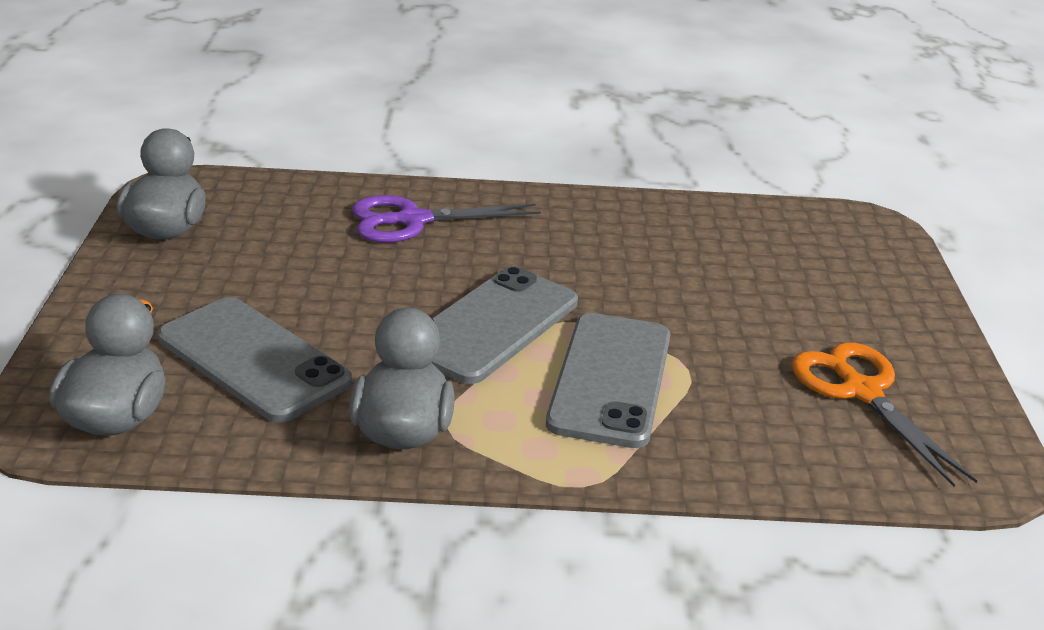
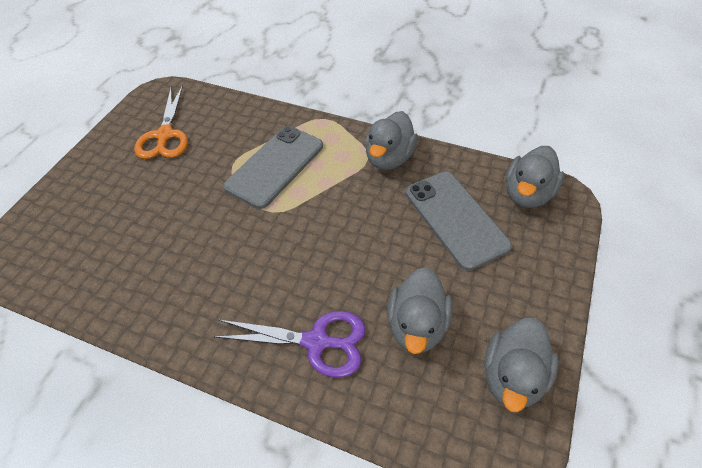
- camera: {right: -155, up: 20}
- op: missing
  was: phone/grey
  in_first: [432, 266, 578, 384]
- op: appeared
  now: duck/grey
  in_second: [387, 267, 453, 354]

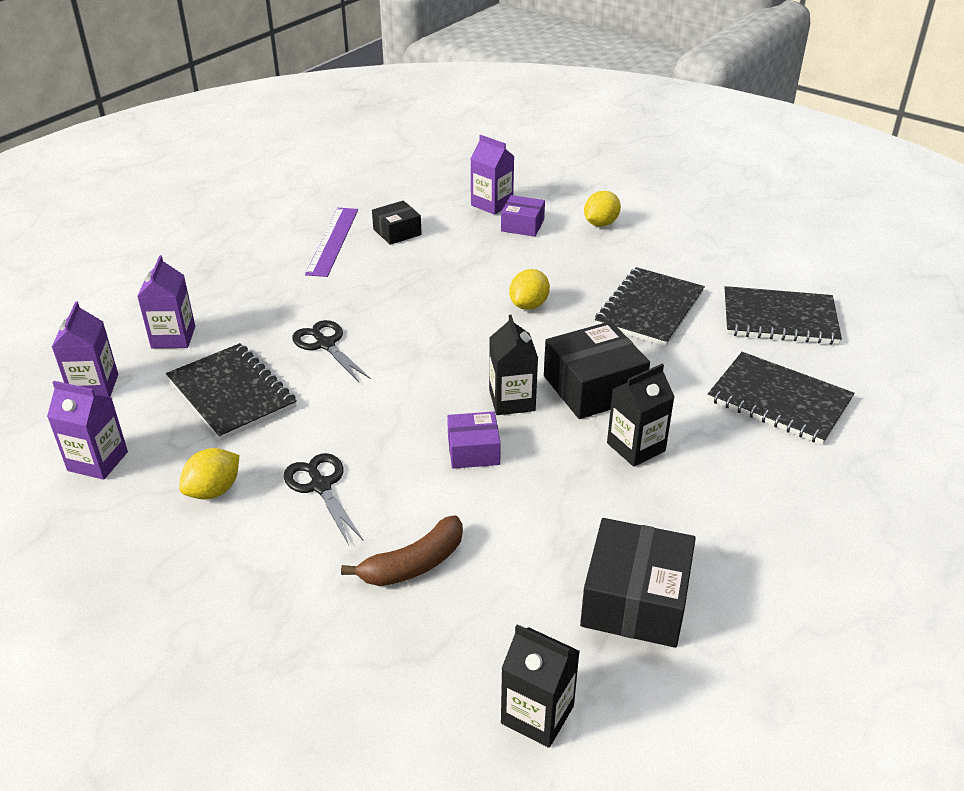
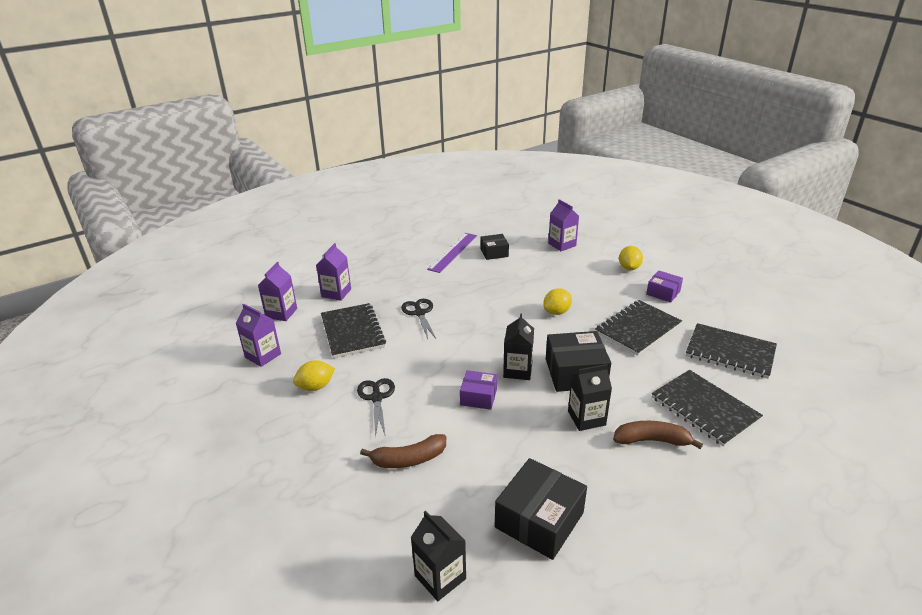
- camera: {right: 20, up: -5}
- op: spun
  was: lemon/yellow
  in_first: [584, 191, 621, 227]
  in_second: [619, 246, 643, 270]
  clockwise: -45
- op: relocated
  was: box/purple
  in_first: [501, 195, 545, 237]
  in_second: [646, 270, 683, 303]
- op: appeared
  now: banana/brown
  in_second: [613, 421, 703, 449]

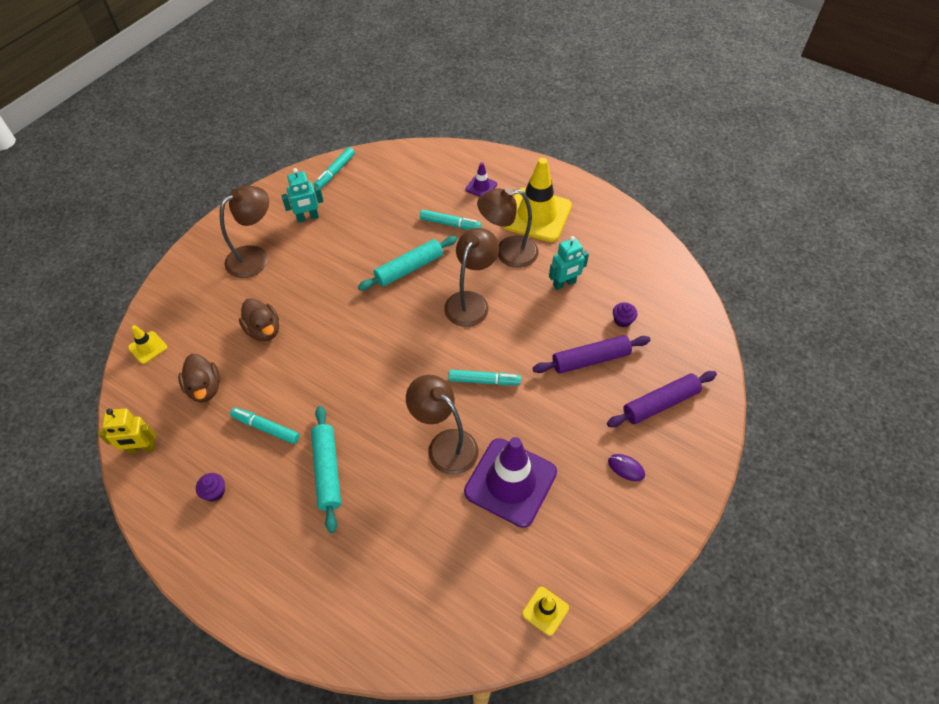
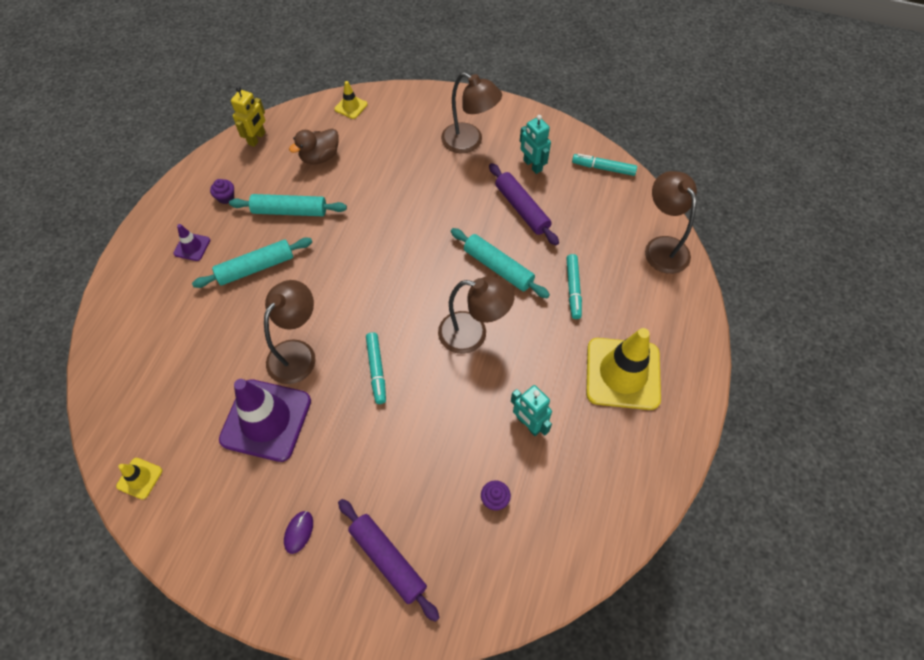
- camera: {right: 75, up: 5}
- op: relocated
  was: traffic cone/purple
  in_first: [466, 162, 497, 197]
  in_second: [173, 224, 210, 261]
- op: relocated
  was: lamp/brown
  in_first: [477, 187, 539, 268]
  in_second: [645, 171, 697, 274]
- op: missing
  was: duck/brown
  in_first: [239, 298, 279, 341]
- op: relocated
  was: rolling pin/purple
  in_first: [533, 335, 650, 374]
  in_second: [489, 163, 559, 245]
- op: exchanged
  was: marker/turquoise
  now: rolling pin/turquoise
  in_first: [230, 407, 300, 444]
  in_second: [229, 194, 347, 216]
- op: spun
  was: robot/yellow
  in_first: [98, 408, 156, 454]
  in_second: [231, 87, 266, 147]
  clockwise: -135

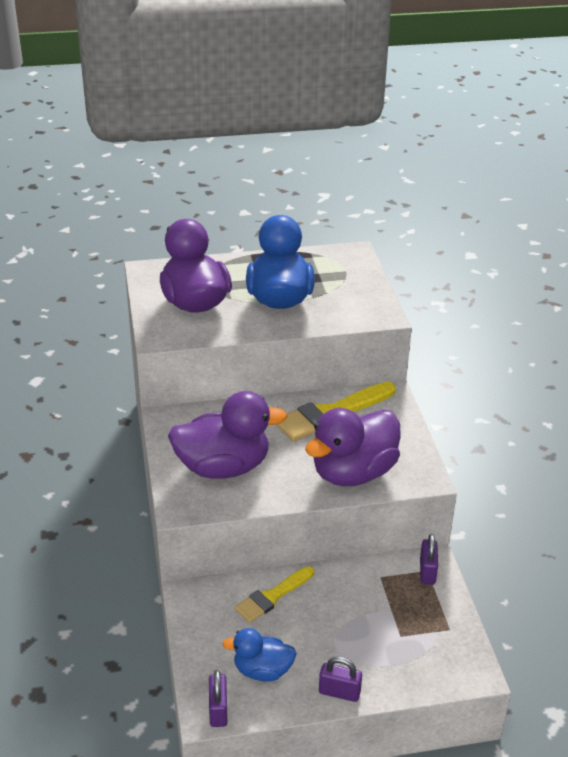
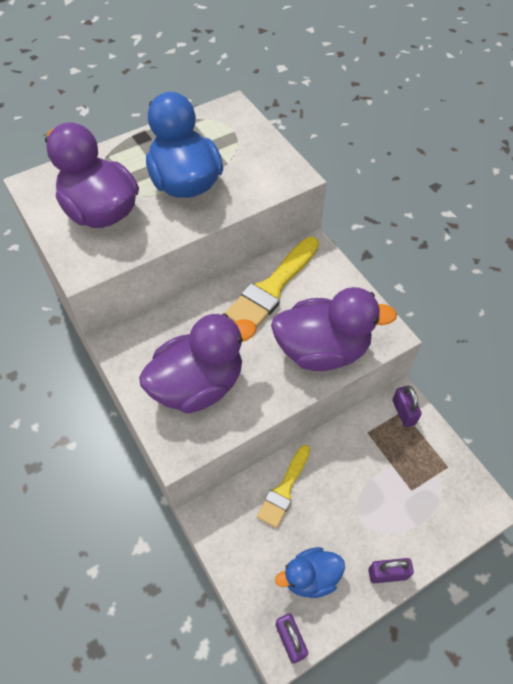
- camera: {right: -20, up: 20}
- op: spun
  was: duck/purple
  in_first: [305, 408, 401, 486]
  in_second: [271, 287, 397, 371]
  clockwise: -120

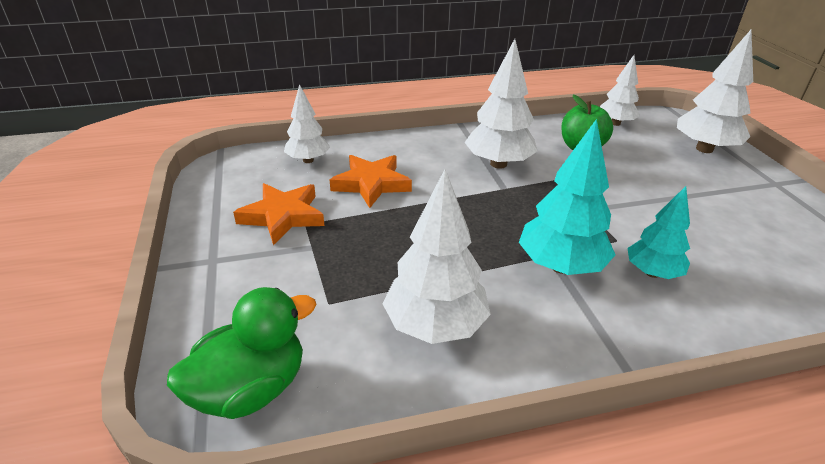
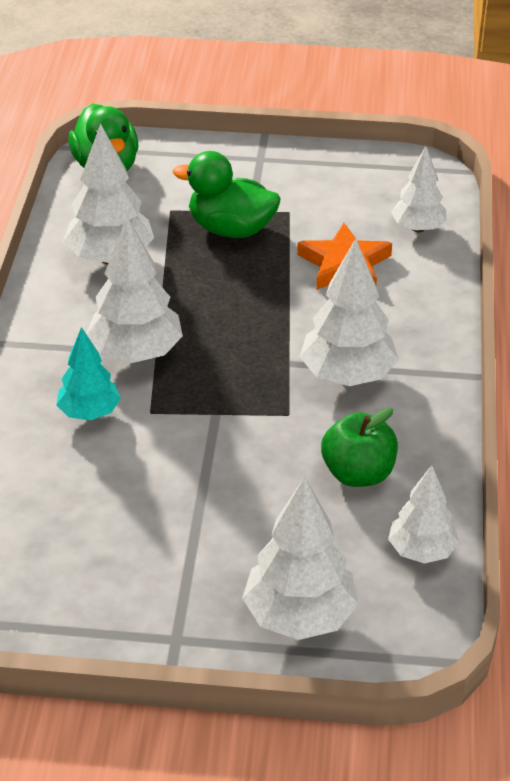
- camera: {right: 110, up: 5}
- op: colour
  was: tree/turquoise
  now: tree/white
  in_first: [519, 119, 615, 275]
  in_second: [86, 217, 183, 363]
- op: missing
  was: star/orange
  in_first: [233, 183, 324, 245]
- op: appeared
  now: duck/green
  in_second: [173, 151, 280, 238]

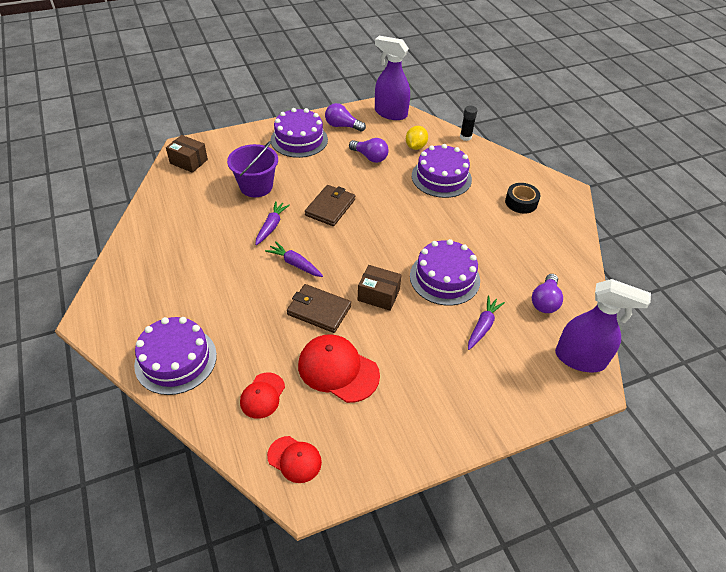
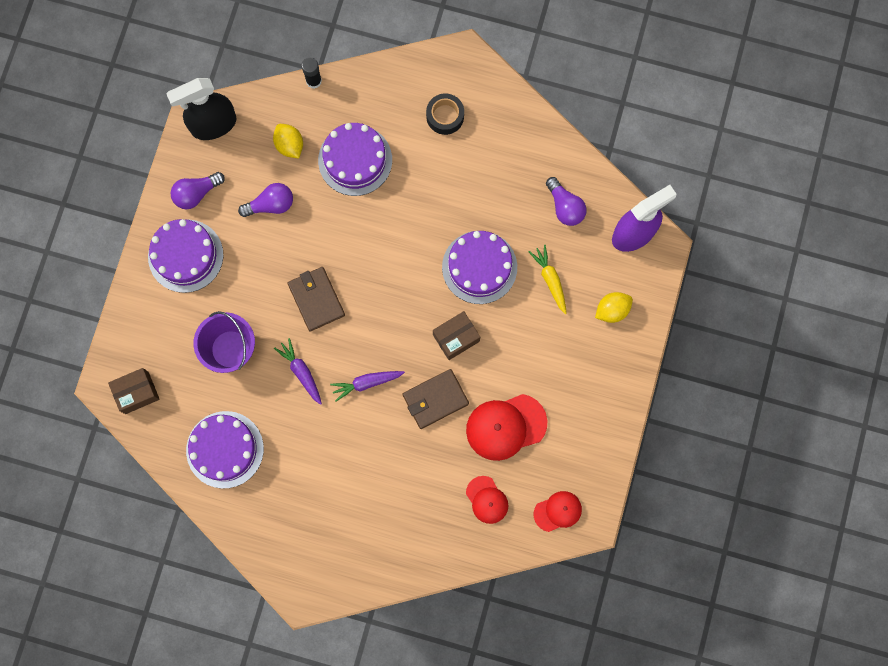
- camera: {right: -50, up: 30}
- op: colour
  was: spray bottle/purple
  now: spray bottle/black
  in_first: [375, 36, 410, 120]
  in_second: [166, 78, 236, 140]
- op: colour
  was: carrot/purple
  now: carrot/yellow
  in_first: [468, 296, 505, 350]
  in_second: [529, 245, 567, 314]
- op: relocated
  was: cake/purple
  in_first: [134, 317, 217, 395]
  in_second: [186, 411, 264, 489]
- op: appeared
  now: lemon/yellow
  in_second: [595, 292, 633, 323]

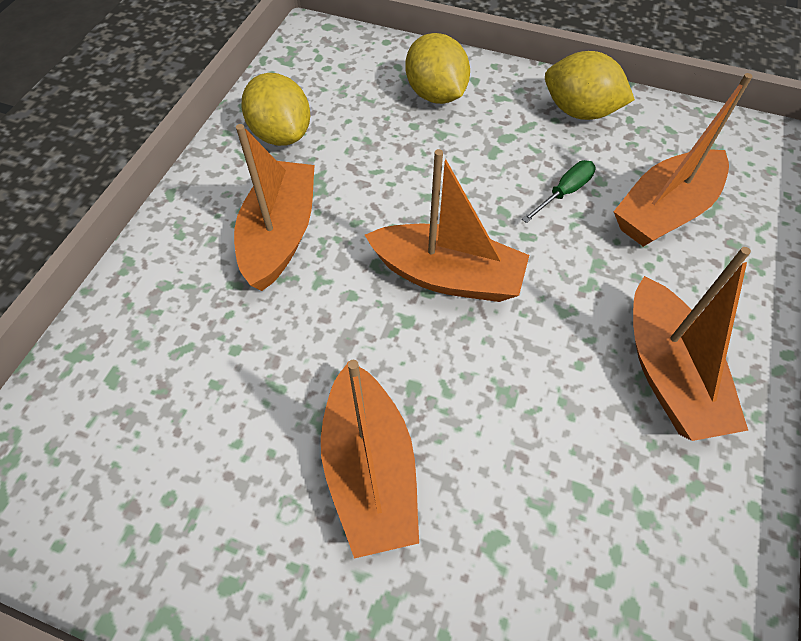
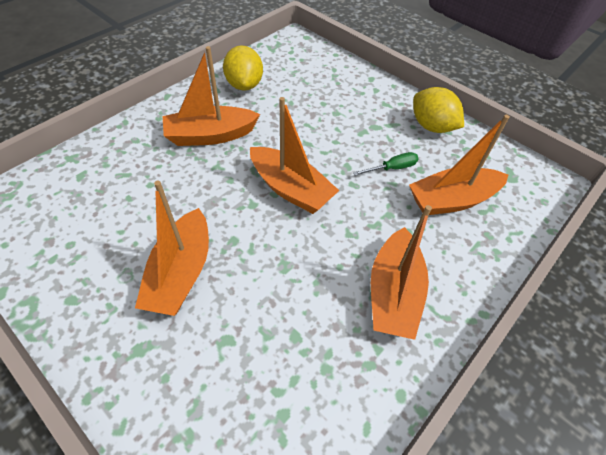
- camera: {right: 20, up: -5}
- op: missing
  was: lemon/yellow
  in_first: [405, 33, 470, 104]
- op: spun
  was: boat/orange
  in_first: [234, 124, 315, 291]
  in_second: [163, 46, 260, 146]
  clockwise: -135

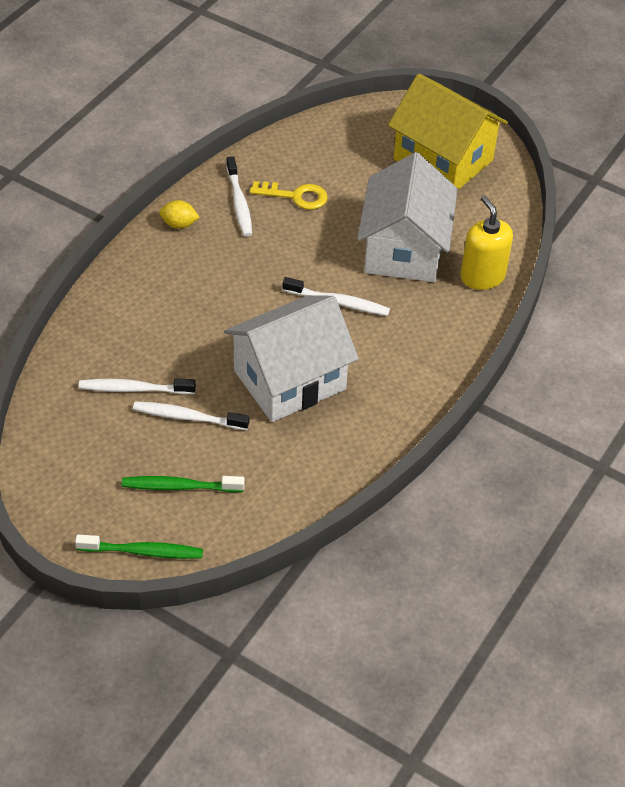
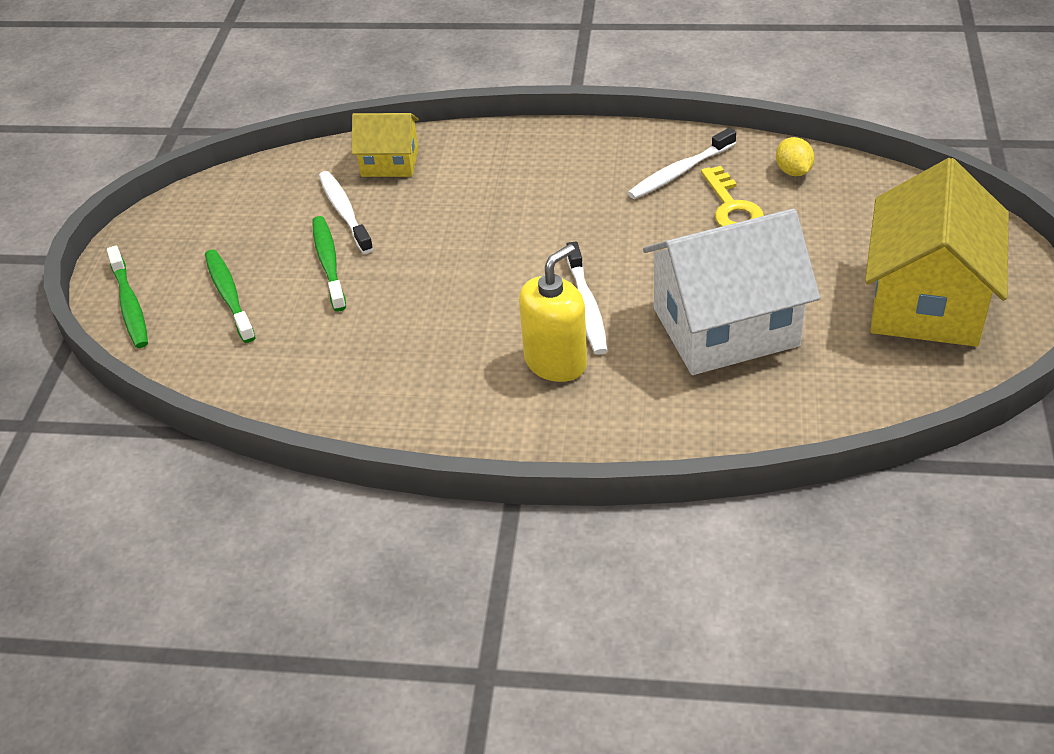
- camera: {right: 70, up: -5}
- op: relocated
  was: soap dispenser/yellow
  in_first: [461, 195, 513, 290]
  in_second: [519, 244, 587, 382]
- op: relocated
  was: lemon/yellow
  in_first: [159, 200, 199, 229]
  in_second: [776, 137, 814, 176]
- op: missing
  was: house/white
  in_first: [224, 295, 359, 422]
- op: colour
  was: toothbrush/white
  now: toothbrush/green
  in_first: [133, 401, 249, 430]
  in_second: [312, 216, 346, 312]
- op: appeared
  now: house/yellow
  in_second: [351, 113, 419, 177]

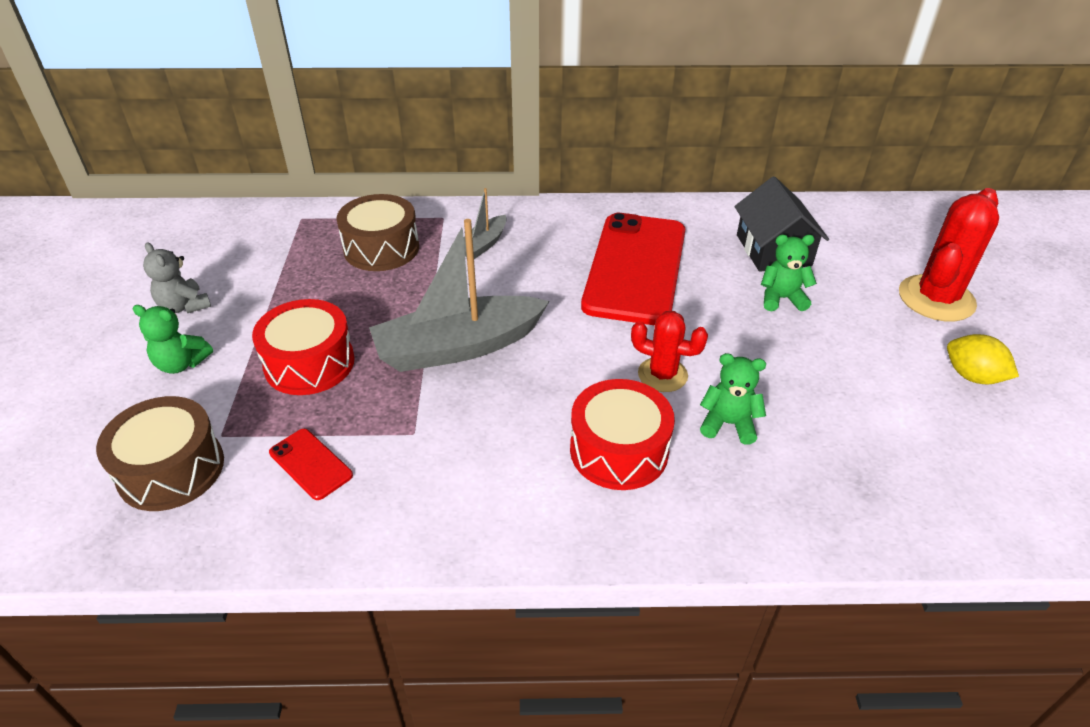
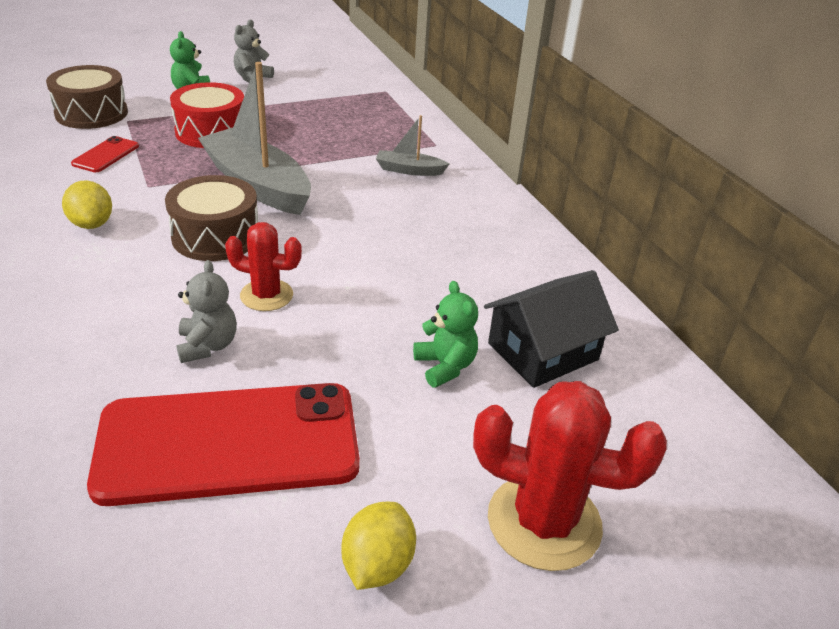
- camera: {right: 65, up: -5}
- op: relocated
  was: drum/brown
  in_first: [336, 194, 419, 271]
  in_second: [165, 175, 258, 261]
- op: relocated
  was: phone/red
  in_first: [581, 213, 685, 326]
  in_second: [87, 383, 360, 506]
- op: spun
  was: cactus/red
  in_first: [631, 311, 708, 392]
  in_second: [225, 222, 302, 311]
  clockwise: -75
- op: colour
  was: teddy bear/green
  now: teddy bear/grey
  in_first: [700, 353, 766, 445]
  in_second: [176, 260, 237, 363]
- op: missing
  was: drum/red
  in_first: [570, 379, 675, 490]
- op: appeared
  now: lemon/yellow
  in_second: [62, 180, 112, 229]

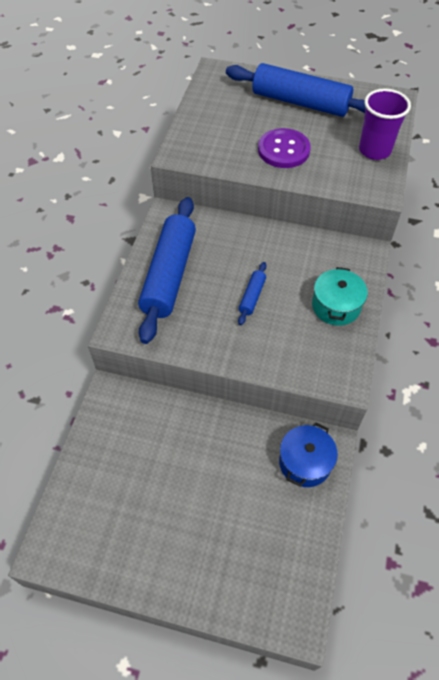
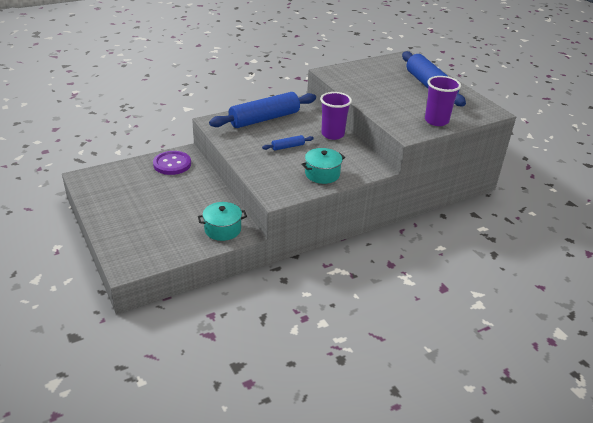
- camera: {right: 45, up: -20}
- op: relocated
  was: button/purple
  in_first: [258, 128, 311, 168]
  in_second: [153, 151, 191, 175]
- op: colour
  was: pot/blue
  now: pot/turquoise
  in_first: [279, 422, 338, 487]
  in_second: [198, 202, 247, 241]
- op: appeared
  now: cup/purple
  in_second: [320, 92, 352, 140]

